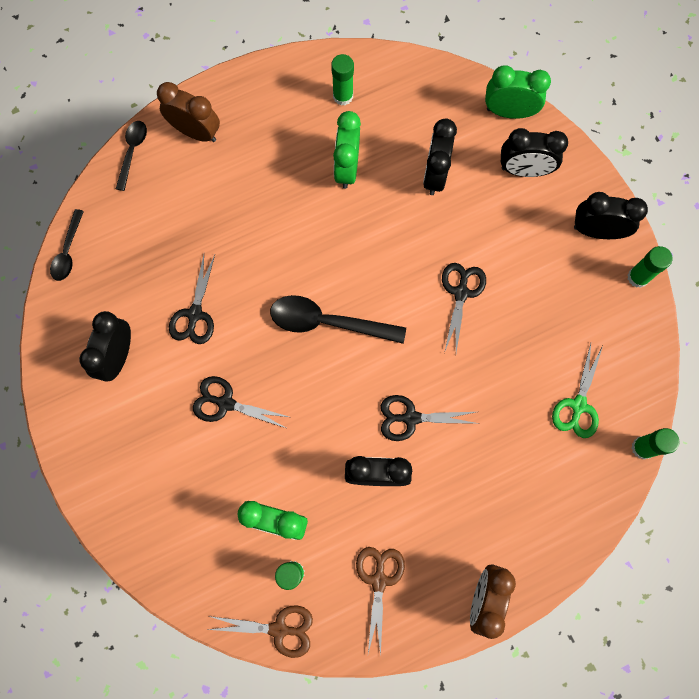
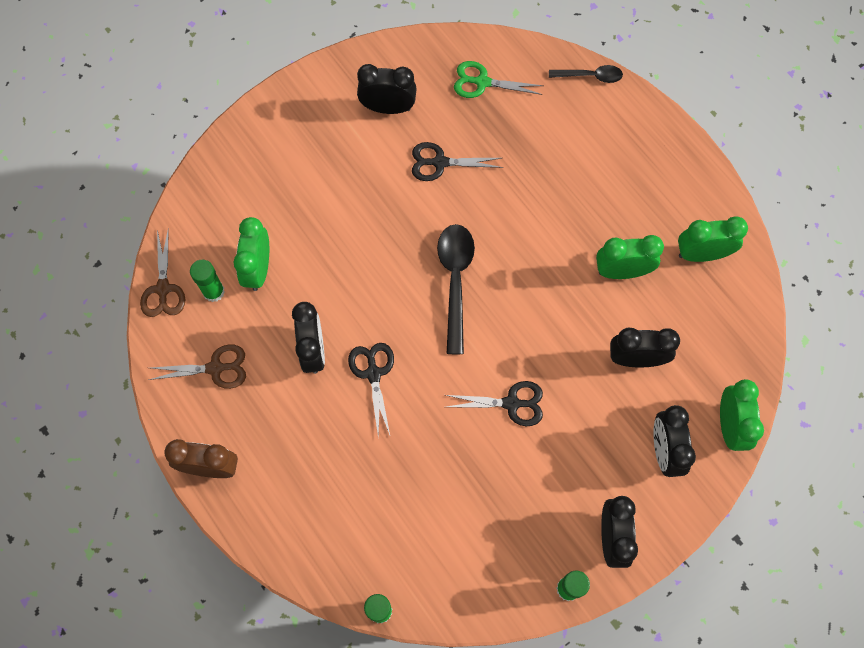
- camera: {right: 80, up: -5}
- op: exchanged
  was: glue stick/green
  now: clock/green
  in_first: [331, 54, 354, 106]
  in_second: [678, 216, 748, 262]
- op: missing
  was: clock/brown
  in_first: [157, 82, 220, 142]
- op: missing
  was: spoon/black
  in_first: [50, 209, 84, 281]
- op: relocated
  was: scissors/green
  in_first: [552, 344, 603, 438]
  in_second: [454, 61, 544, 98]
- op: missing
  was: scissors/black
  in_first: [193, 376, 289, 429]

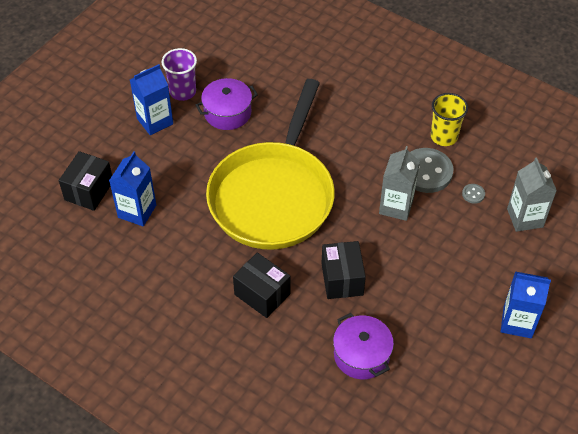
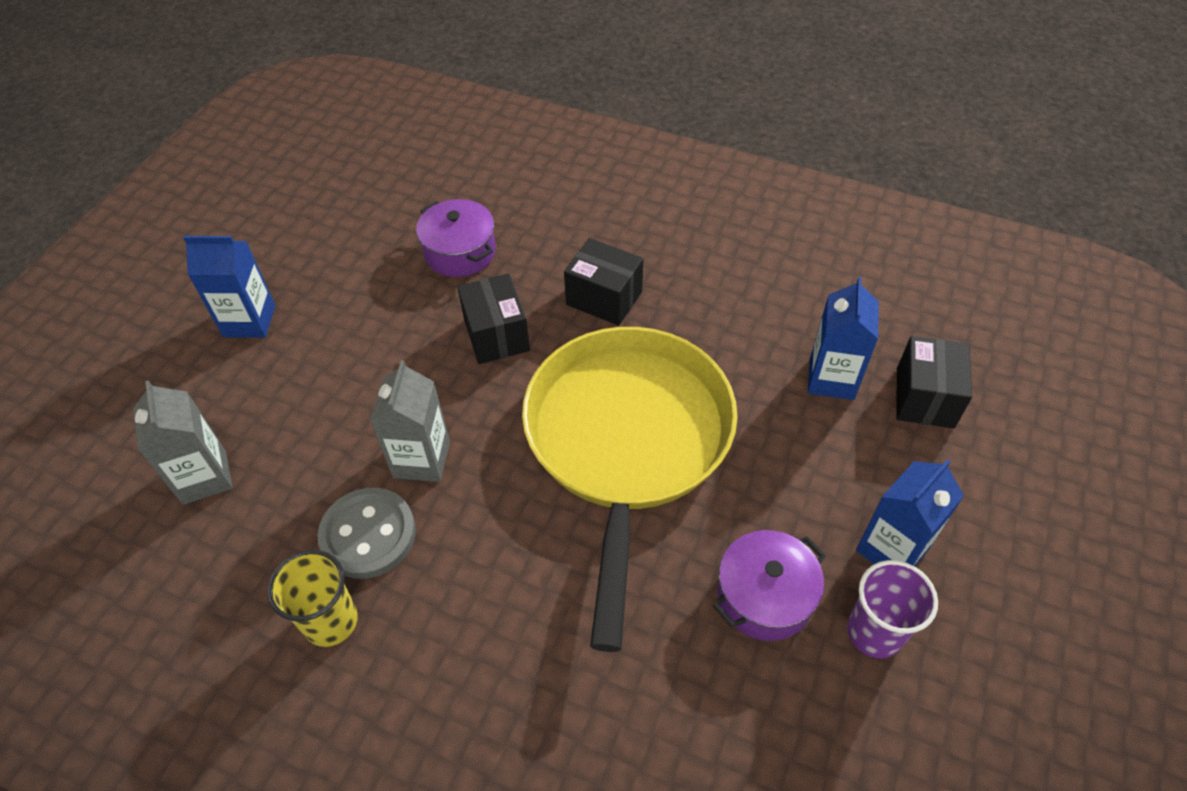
- camera: {right: 170, up: 0}
- op: missing
  was: button/grey
  in_first: [462, 184, 485, 204]

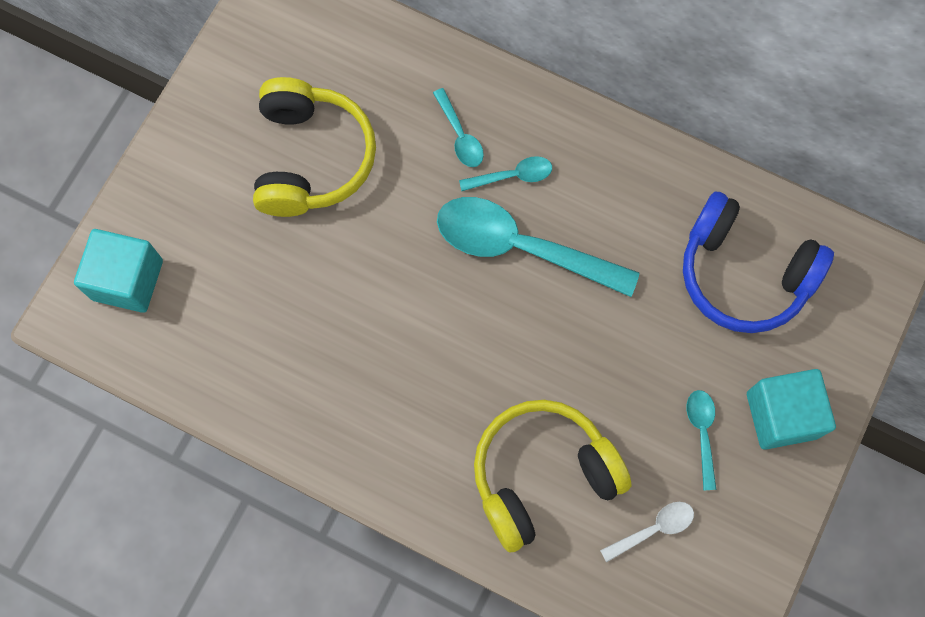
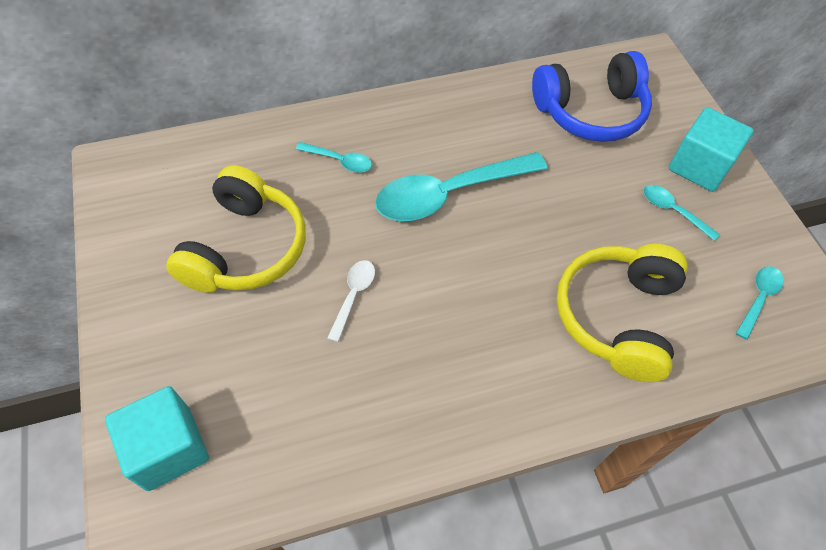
- camera: {right: -45, up: -15}
- op: spun
  was: headphones/yellow
  in_first: [253, 77, 376, 217]
  in_second: [166, 165, 306, 293]
  clockwise: 60
- op: relocated
  was: spoon/turquoise
  in_first: [459, 156, 552, 191]
  in_second: [736, 267, 784, 340]
- op: relocated
  was: spoon/white
  in_first: [600, 502, 694, 563]
  in_second: [327, 260, 375, 342]

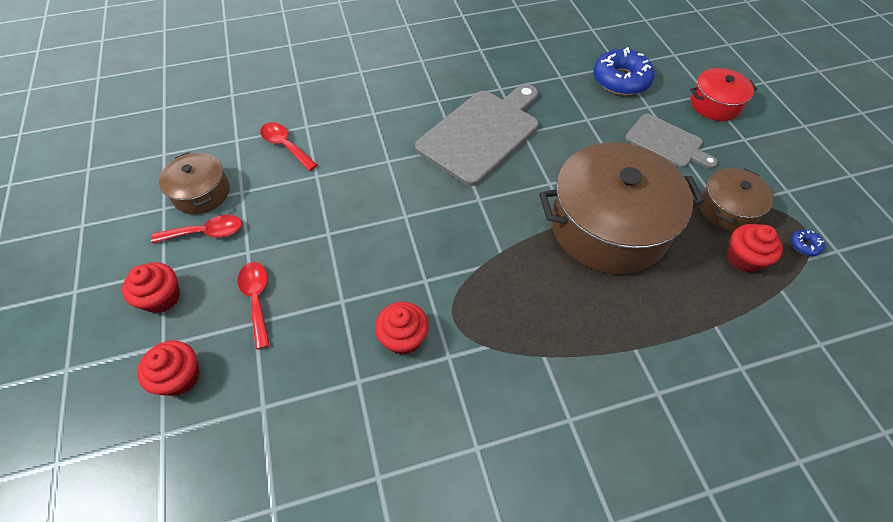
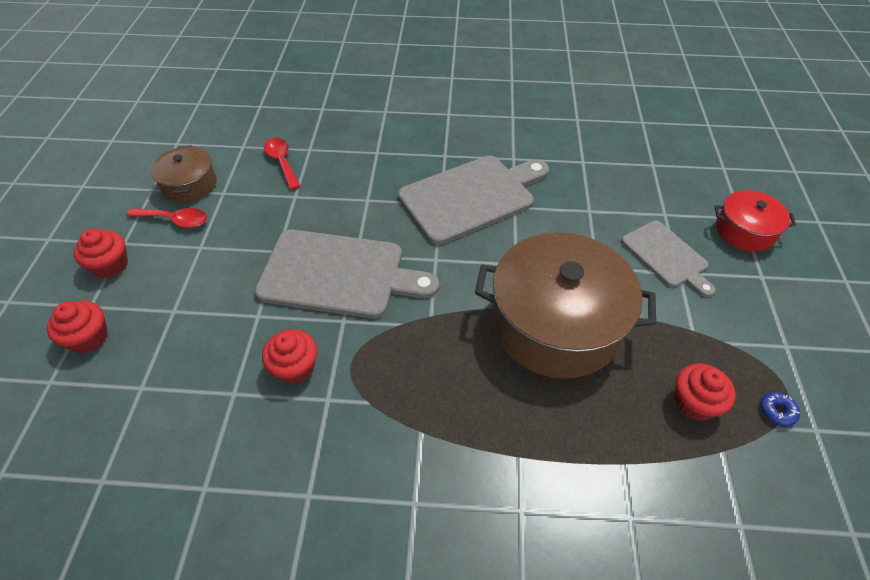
- camera: {right: 20, up: -5}
- op: missing
  was: donut/blue
  in_first: [593, 47, 655, 95]
- op: missing
  was: pot/brown
  in_first: [699, 168, 774, 231]
- op: missing
  was: spoon/red
  in_first: [238, 262, 270, 349]
- op: appeared
  now: cutting board/grey
  in_second: [255, 230, 439, 319]

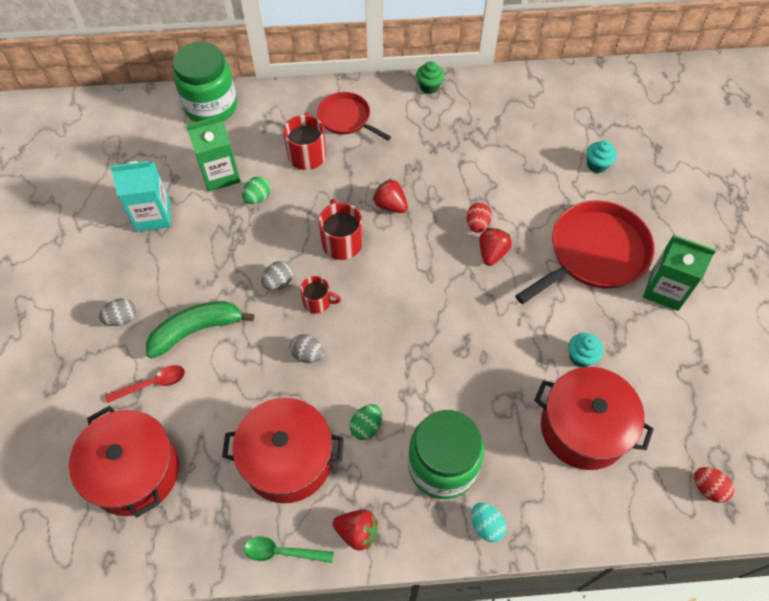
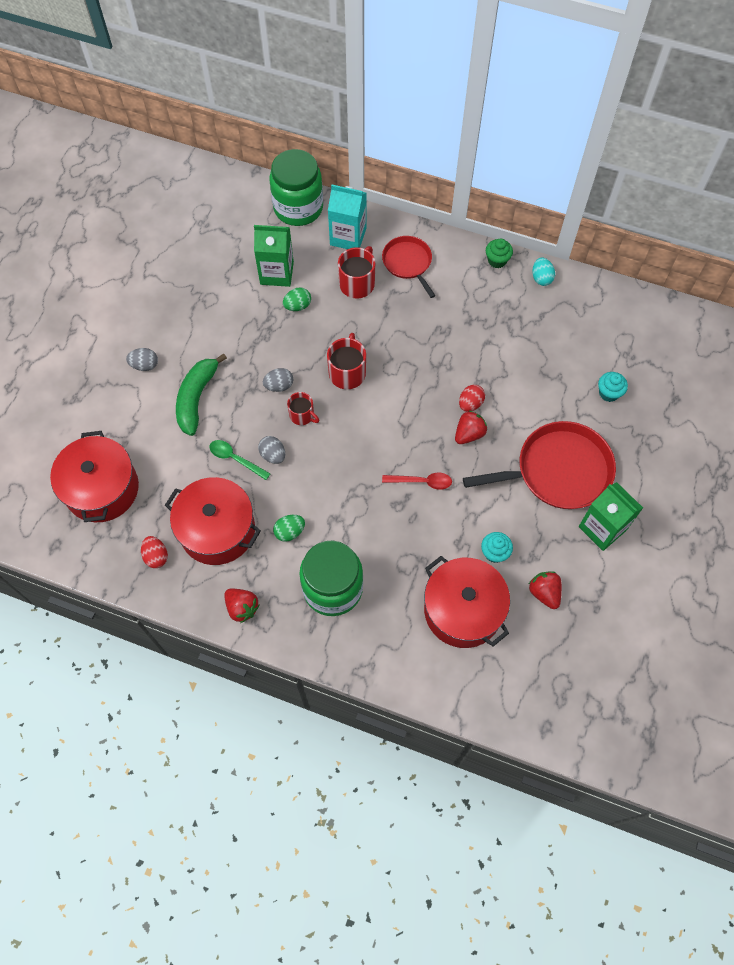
- camera: {right: 25, up: 5}
- op: relocated
  was: carton/turquoise
  in_first: [110, 161, 171, 232]
  in_second: [328, 185, 366, 249]
- op: relocated
  was: strawberry/red
  in_first: [373, 179, 408, 213]
  in_second: [529, 571, 562, 609]
- op: spun
  was: banana/green
  in_first: [146, 301, 255, 358]
  in_second: [176, 353, 227, 436]
  clockwise: -75
- op: relocated
  was: spoon/red
  in_first: [105, 365, 185, 403]
  in_second: [382, 473, 452, 490]
- op: relocated
  was: egg/red
  in_first: [694, 467, 734, 503]
  in_second: [141, 536, 168, 568]
- op: relocated
  was: egg/turquoise
  in_first: [471, 503, 506, 542]
  in_second: [532, 258, 555, 286]
- op: relocated
  was: spoon/green
  in_first: [244, 537, 334, 563]
  in_second: [210, 440, 270, 480]

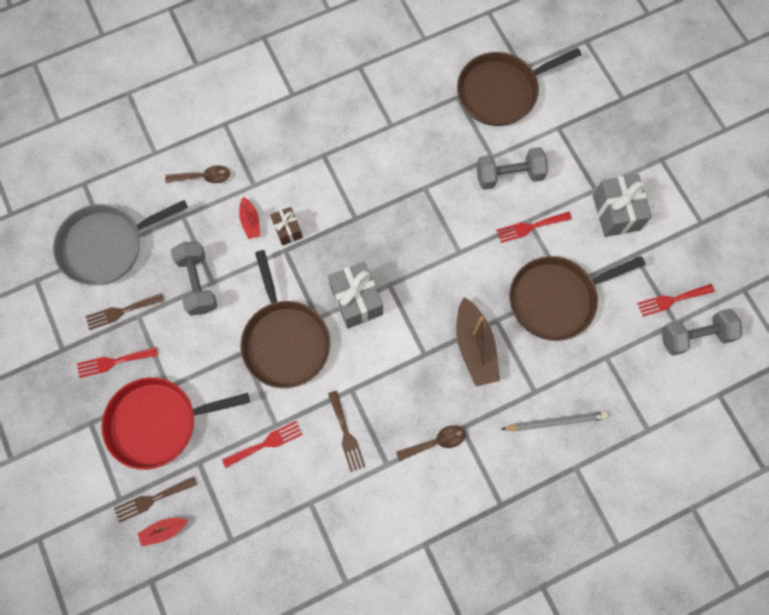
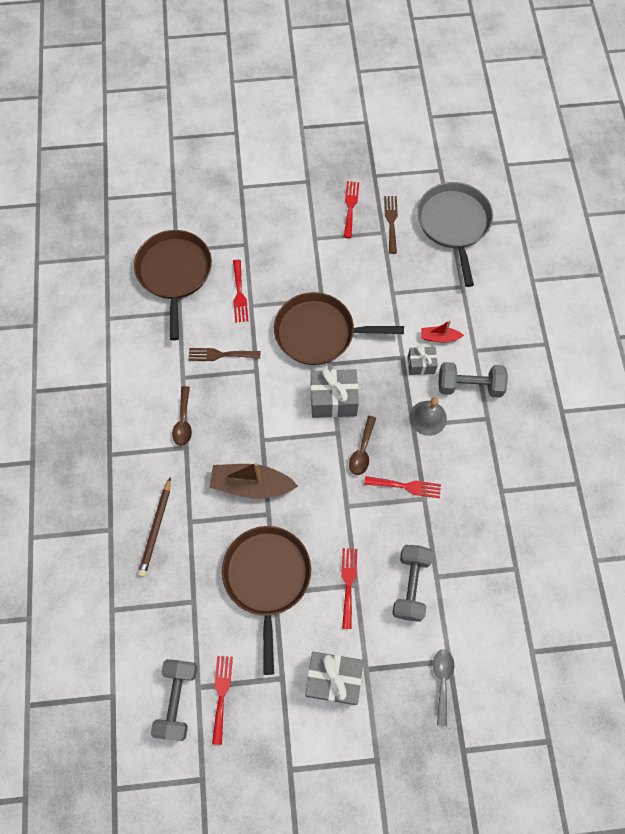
- camera: {right: 110, up: -5}
- op: relocated
  was: pan/brown
  in_first: [457, 48, 582, 126]
  in_second: [134, 230, 212, 341]
- op: relocated
  was: spoon/brown
  in_first: [165, 165, 230, 183]
  in_second: [349, 416, 376, 475]
- op: colour
  was: gift/brown
  now: gift/grey
  in_first: [270, 207, 303, 246]
  in_second: [408, 346, 438, 375]
- op: relocated
  was: dumbbell/grey
  in_first: [171, 241, 218, 316]
  in_second: [438, 362, 508, 398]
- op: missing
  was: pan/red
  in_first: [102, 377, 250, 470]
- op: colour
  was: pencil/grey
  now: pencil/brown
  in_first: [501, 411, 608, 431]
  in_second: [138, 477, 171, 577]
- op: missing
  was: fork/brown
  in_first: [114, 476, 197, 523]
- op: missing
  was: boat/red
  in_first: [137, 518, 188, 547]
- op: appeared
  now: bell/grey
  in_second: [409, 397, 447, 436]
- op: appeared
  now: fork/red
  in_second: [364, 476, 441, 498]
- op: appeared
  now: spoon/grey
  in_second: [433, 649, 454, 726]

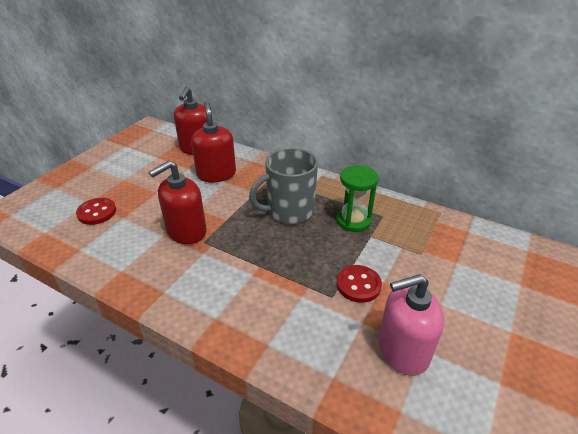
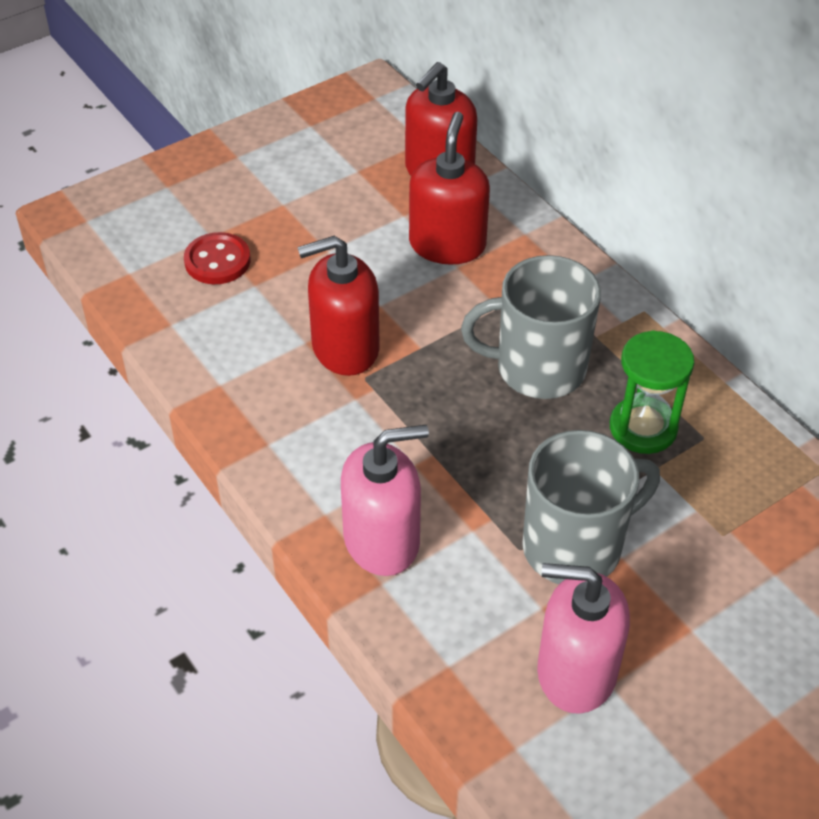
- camera: {right: 25, up: 10}
- op: exchanged
  was: button/red
  now: mug/grey
  in_first: [337, 265, 382, 303]
  in_second: [522, 430, 660, 584]
- op: appeared
  now: soap dispenser/pink
  in_second: [341, 425, 429, 576]

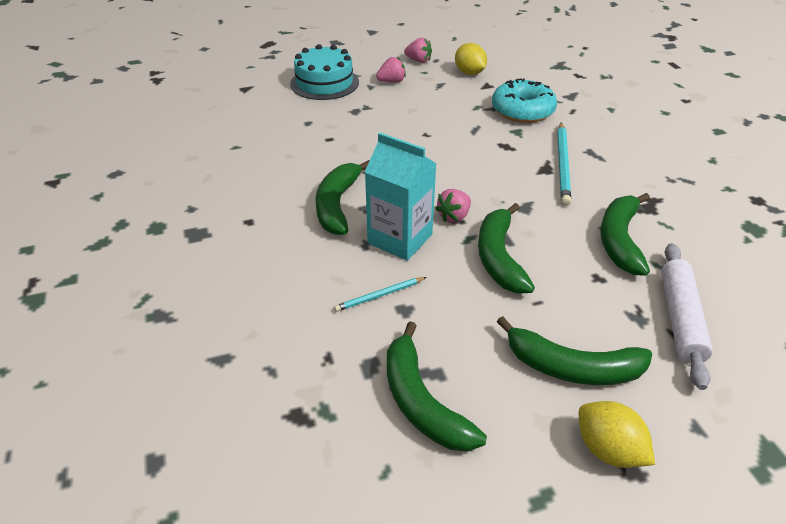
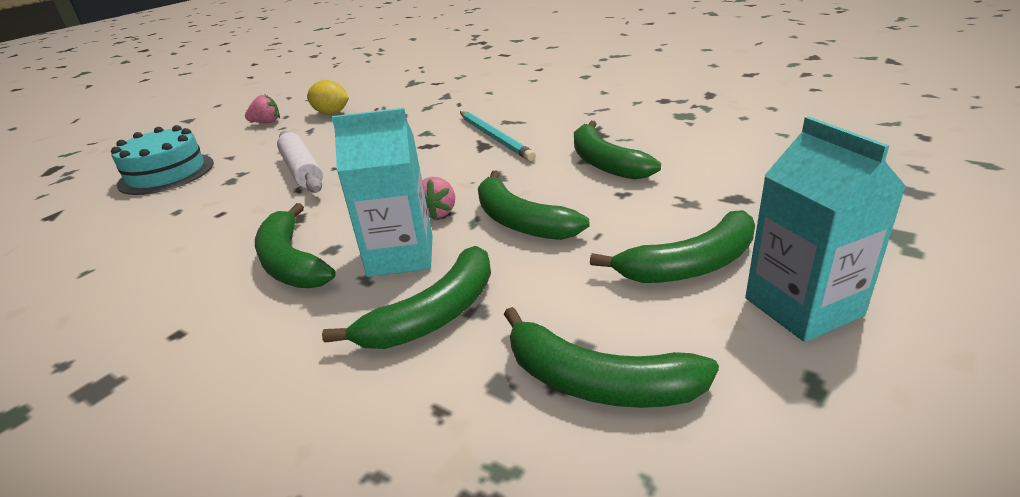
- camera: {right: -35, up: -10}
- op: missing
  was: strawberry/pink
  in_first: [376, 57, 406, 82]
- op: missing
  was: donut/turquoise
  in_first: [492, 78, 557, 123]
- op: relocated
  was: rolling pin/white
  in_first: [661, 243, 713, 390]
  in_second: [277, 131, 323, 193]
- op: exchanged
  was: pencil/turquoise
  now: banana/green
  in_first: [334, 277, 426, 312]
  in_second: [322, 246, 491, 349]
- op: exchanged
  was: lemon/yellow
  now: carton/turquoise
  in_first: [579, 401, 655, 468]
  in_second: [745, 116, 906, 342]

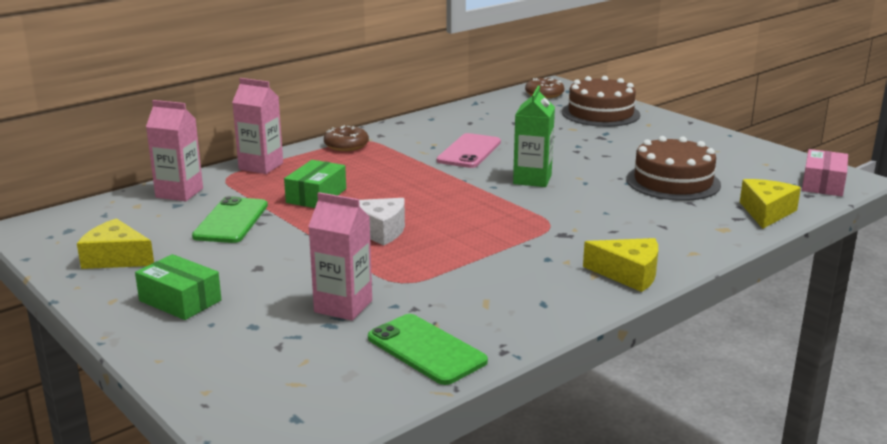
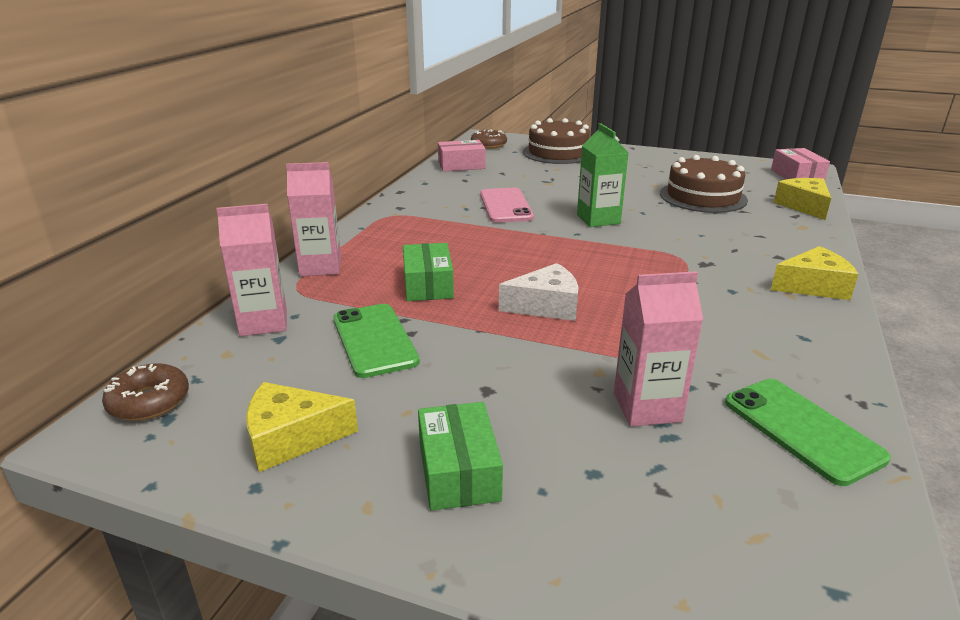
- camera: {right: -30, up: 5}
- op: relocated
  was: donut/brown
  in_first: [324, 125, 369, 151]
  in_second: [102, 363, 189, 421]
- op: spun
  was: box/green
  in_first: [135, 254, 222, 320]
  in_second: [418, 402, 503, 511]
  clockwise: 75
- op: spun
  was: phone/green
  in_first: [368, 314, 488, 385]
  in_second: [725, 379, 891, 486]
  clockwise: 45
- op: appeared
  now: box/pink
  in_second: [438, 140, 486, 172]

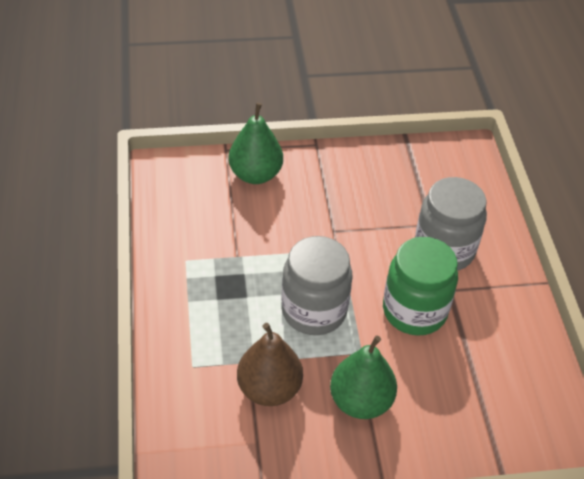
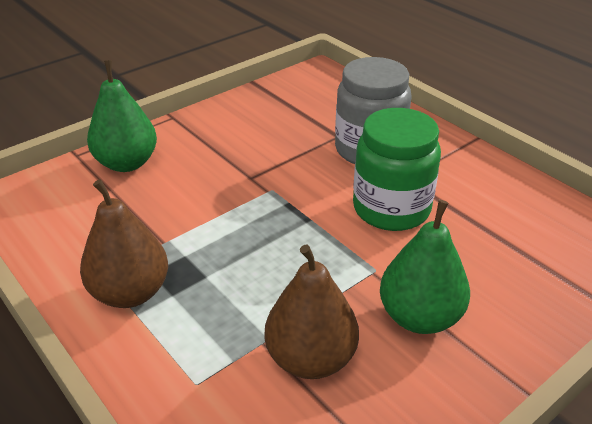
- camera: {right: -30, up: -10}
- op: missing
  was: jar/grey
  in_first: [281, 236, 352, 335]
- op: appeared
  now: pear/brown
  in_second: [80, 179, 168, 308]

